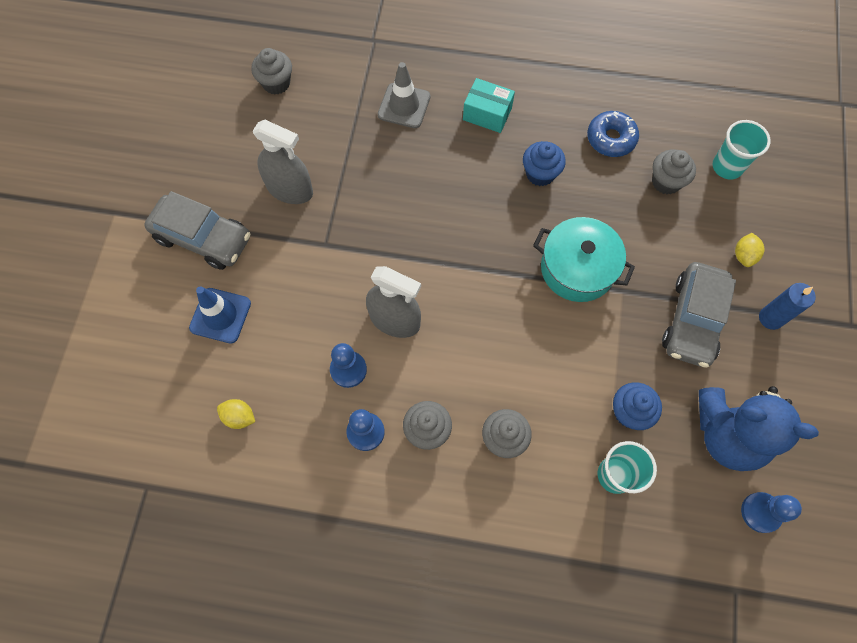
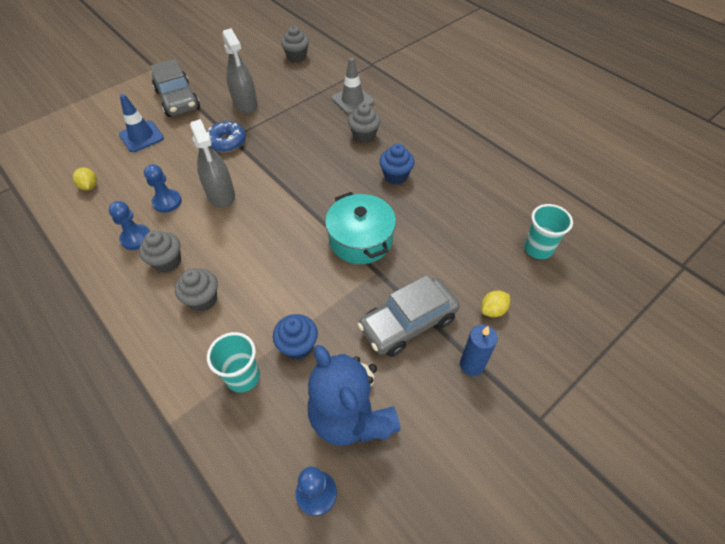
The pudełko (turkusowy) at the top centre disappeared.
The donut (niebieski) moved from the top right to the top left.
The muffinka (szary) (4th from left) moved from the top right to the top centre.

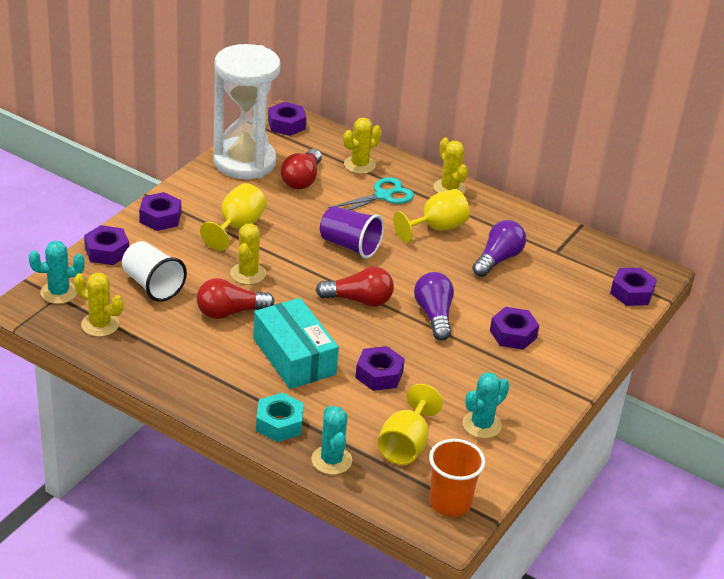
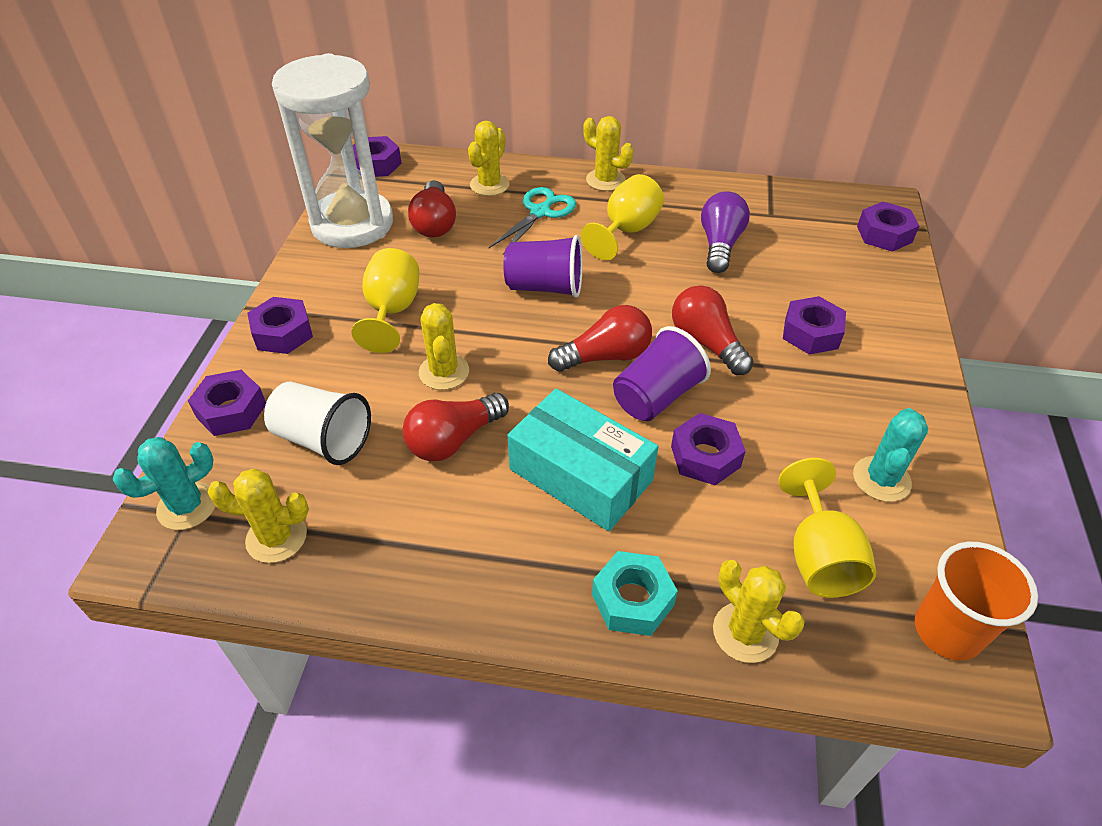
The żarówka (fioletowy) (1st from left) at the centre became the żarówka (czerwony) (4th from left) at the centre.
The kaktus (turkusowy) (2nd from left) at the bottom centre became the kaktus (żółty) (5th from left) at the bottom right.
The szklanka (fioletowy) (2nd from left) at the centre appeared.

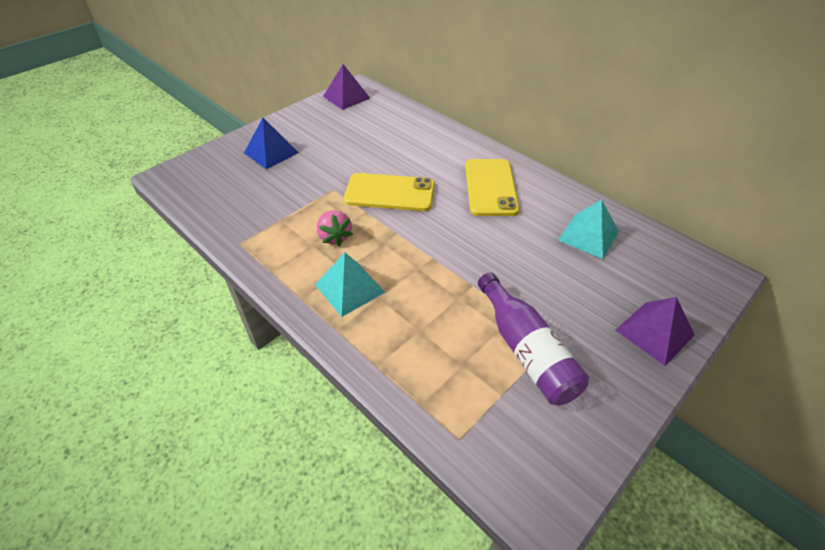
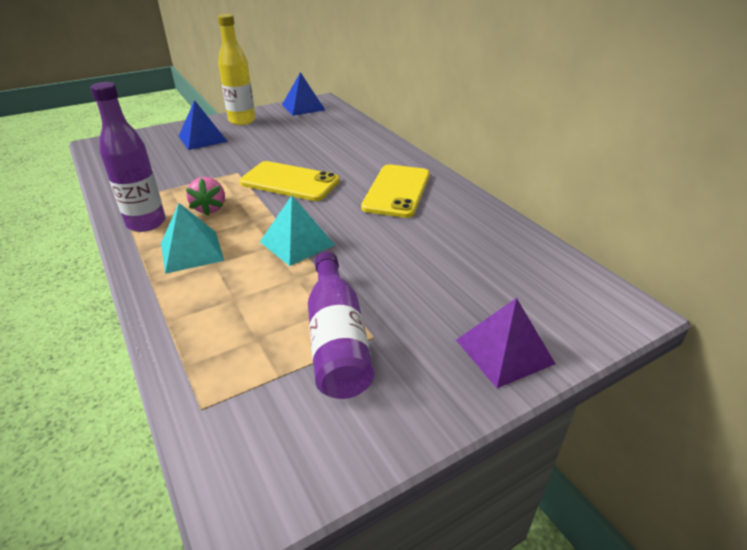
The piramida (fioletowy) (1st from left) at the top centre became the piramida (niebieski) (2nd from left) at the top centre.
The piramida (turkusowy) (2nd from left) moved from the middle right to the centre.
The butelka (żółty) at the top left appeared.
The butelka (fioletowy) (1st from left) at the top left appeared.

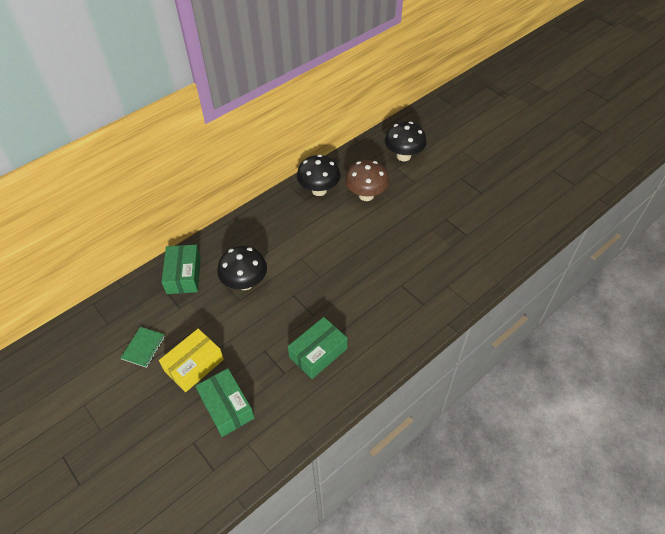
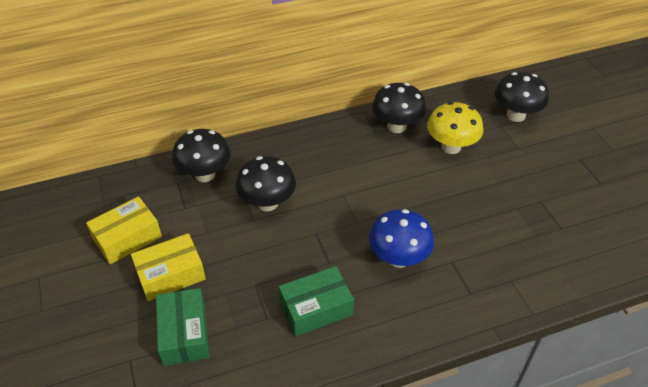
The grzyb (brązowy) at the centre became the grzyb (żółty) at the top right.
The pudełko (zielony) (1st from left) at the middle left was replaced by the grzyb (czarny) (1st from left) at the middle left.
The zeszyt (zielony) at the middle left was replaced by the pudełko (żółty) (1st from left) at the middle left.
The grzyb (niebieski) at the centre appeared.

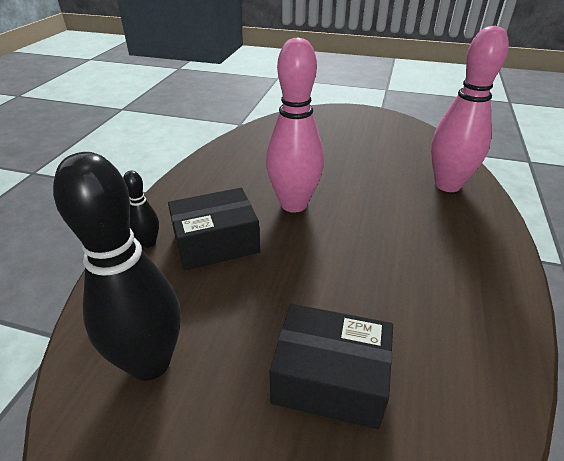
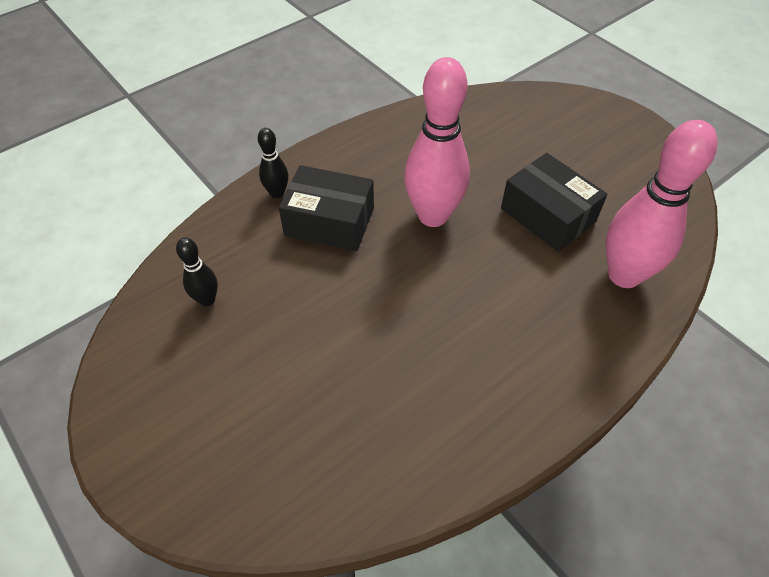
The kręgiel (czarny) (1st from left) at the middle left changed to 0.47 times the size.
The pudełko (czarny) (2nd from left) moved from the bottom centre to the middle right.

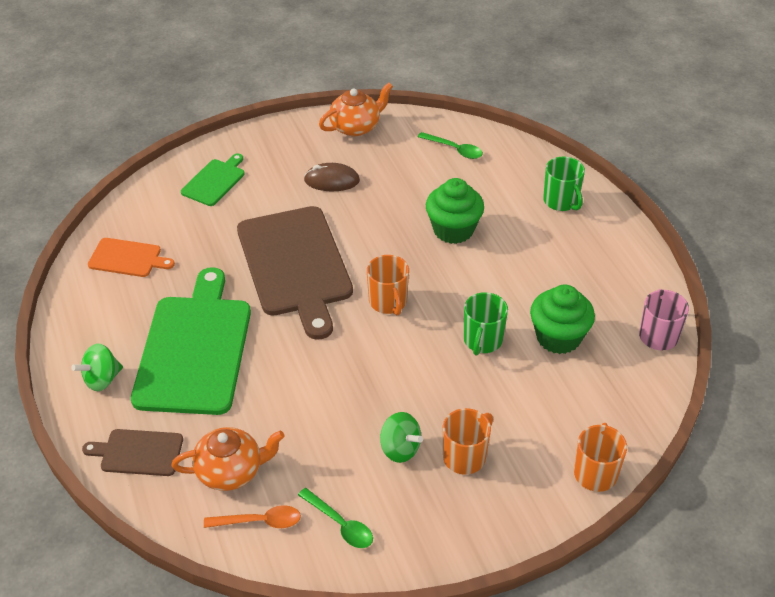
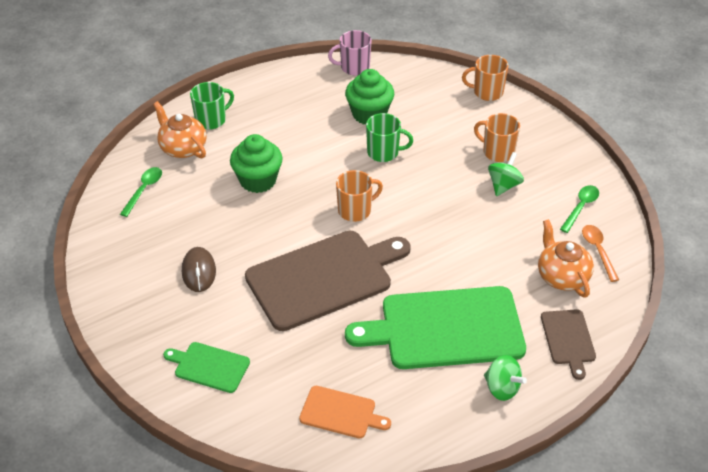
The imbryk (pomarańczowy) (2nd from left in the first image) moved from the top centre to the top left.
The deska do krojenia (pomarańczowy) at the middle left turned 105 degrees clockwise.

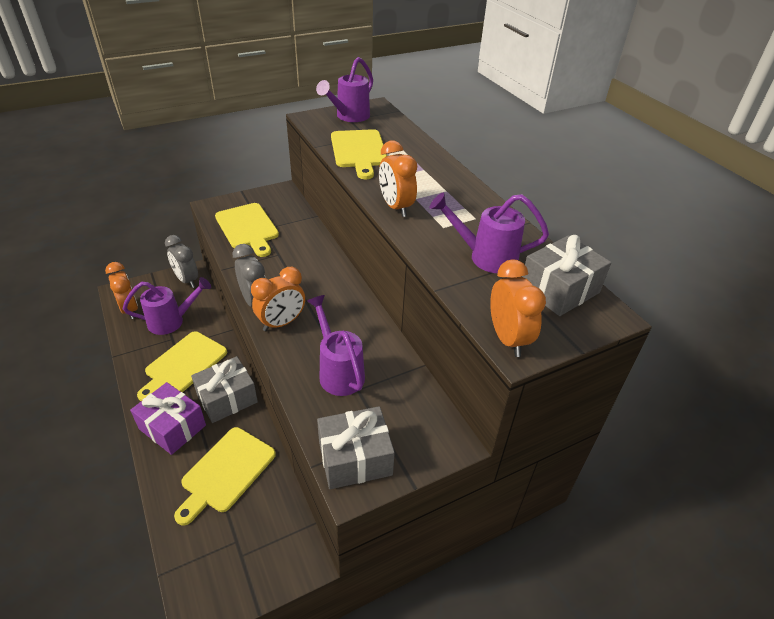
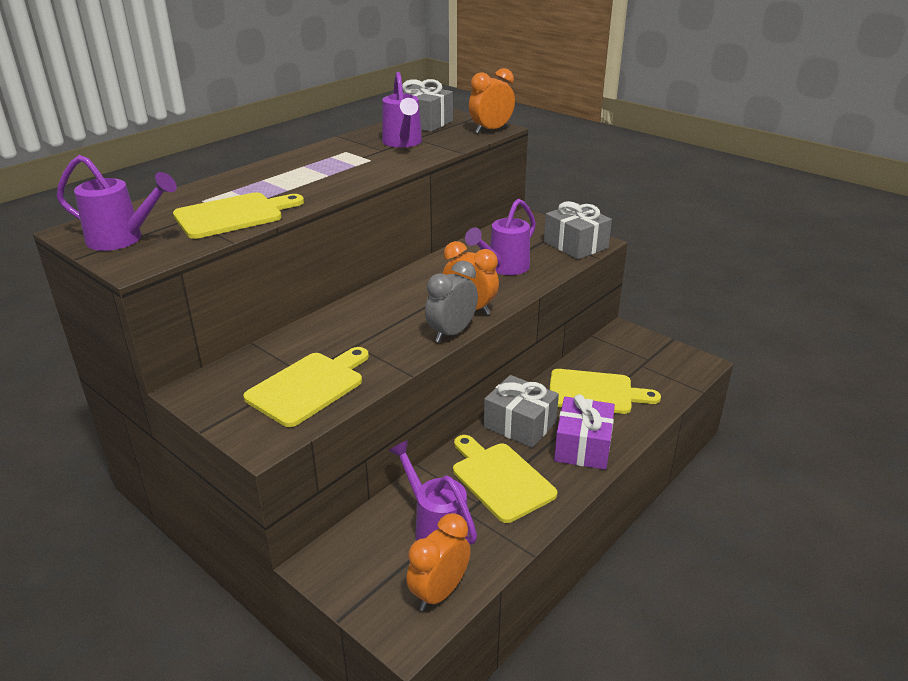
The budzik (pomarańczowy) (3rd from left) at the top centre disappeared.
The budzik (szary) (1st from left) at the middle left disappeared.
The deska do krojenia (żółty) (1st from left in the first image) at the middle left turned 135 degrees counterclockwise.

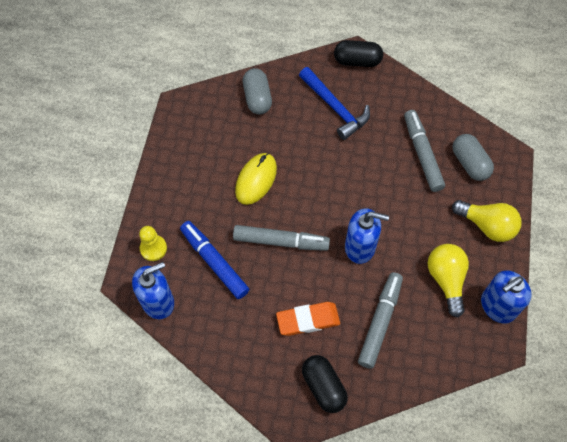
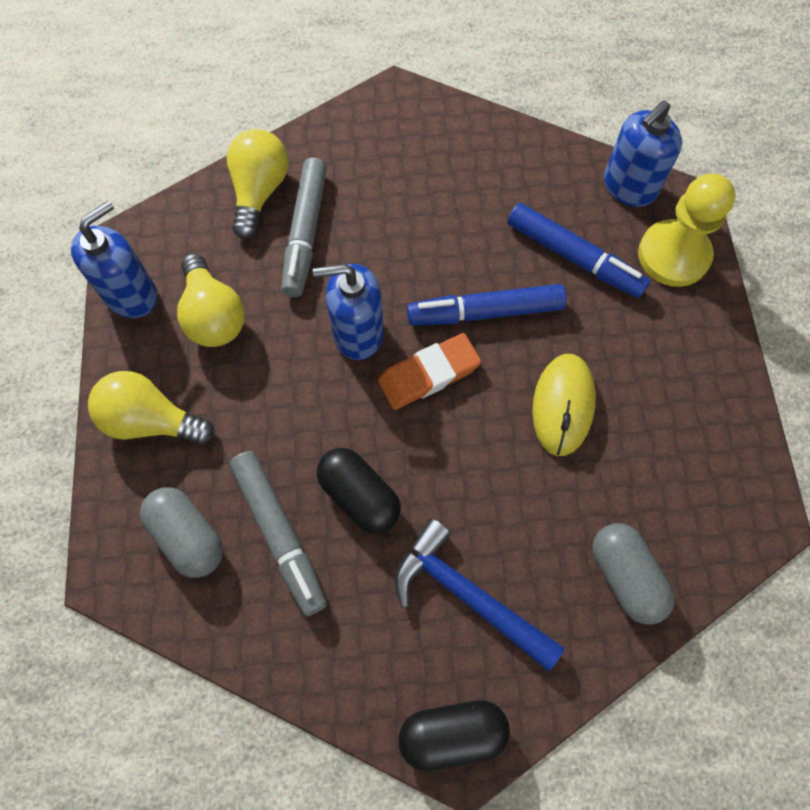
The flamaster (szary) (1st from left) at the centre became the flamaster (niebieski) (1st from left) at the centre.
The pionek (żółty) at the middle left changed to 1.68 times the size.
The gumka do mazania (pomarańczowy) moved from the bottom centre to the centre.
The kapsułka (czarny) (1st from left) moved from the bottom centre to the centre.
The żarówka (żółty) (3rd from left) at the top left appeared.

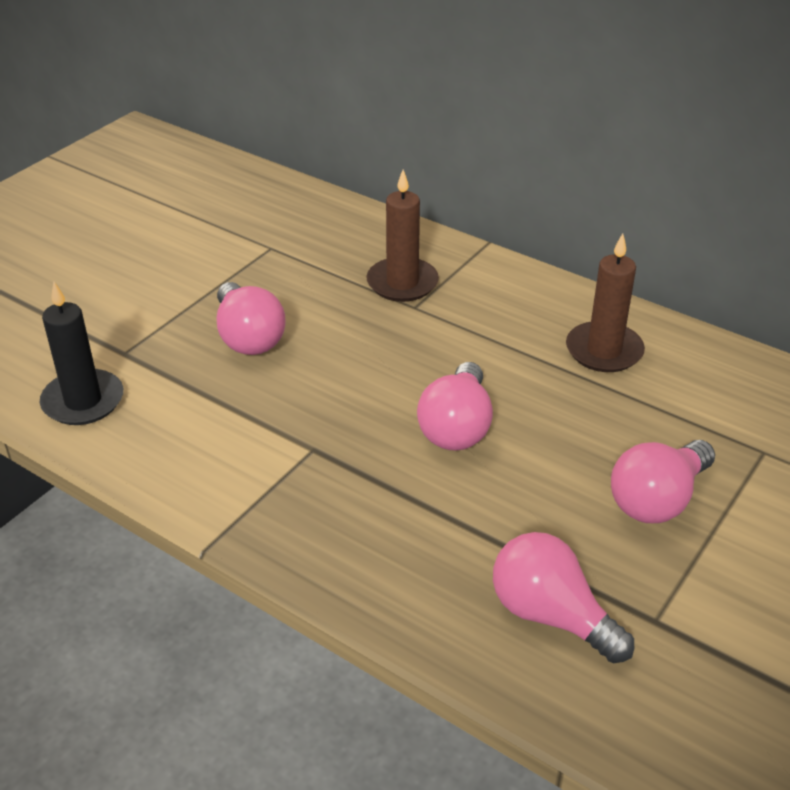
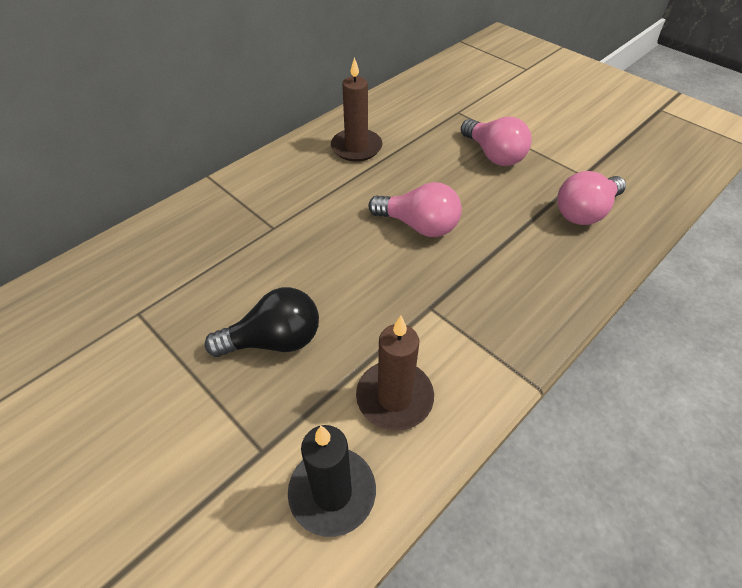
The świeca (brązowy) (1st from left in the first image) moved from the top centre to the centre.
The żarówka (różowy) (1st from left) at the middle left became the żarówka (czarny) at the centre.

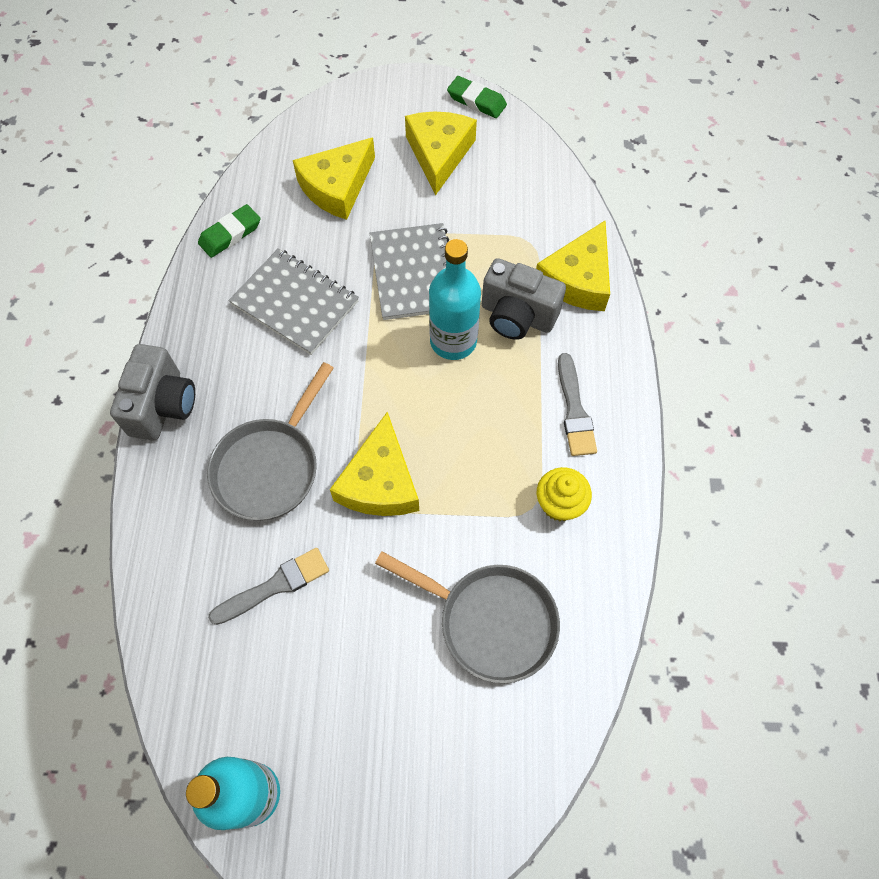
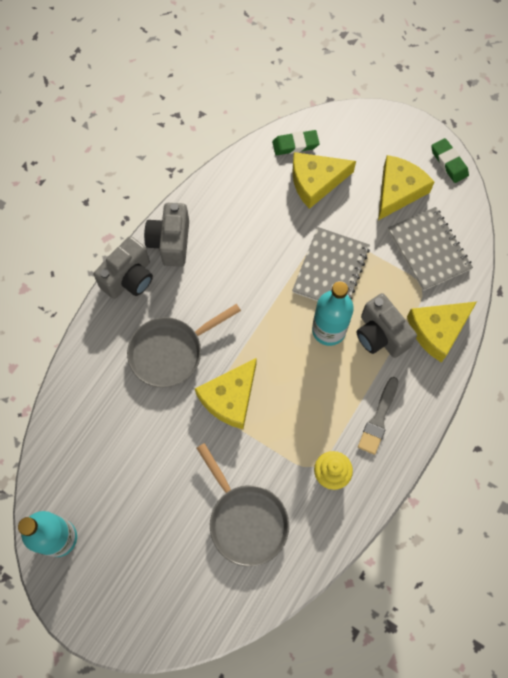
The gumka do mazania (zielony) (1st from left) moved from the top left to the top centre.
The zeszyt (szary) (1st from left in the first image) moved from the centre to the middle right.
The pędzel (szary) (1st from left) at the bottom left disappeared.
The aparat fotograficzny (szary) (2nd from left) at the middle left appeared.

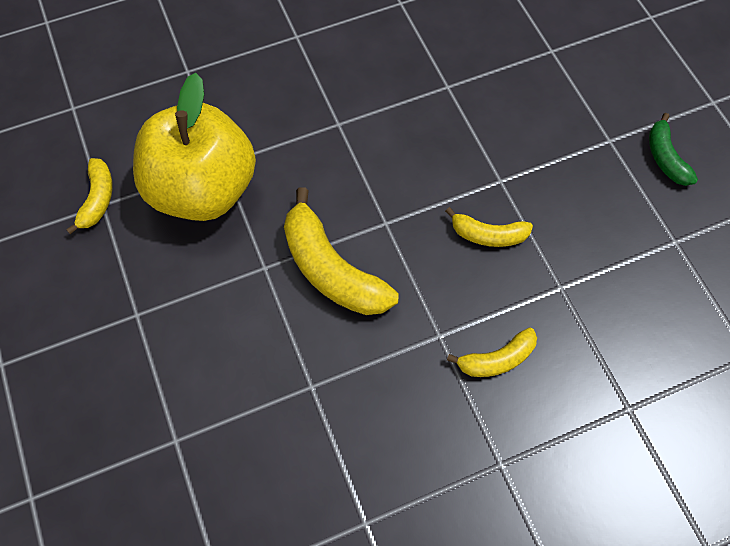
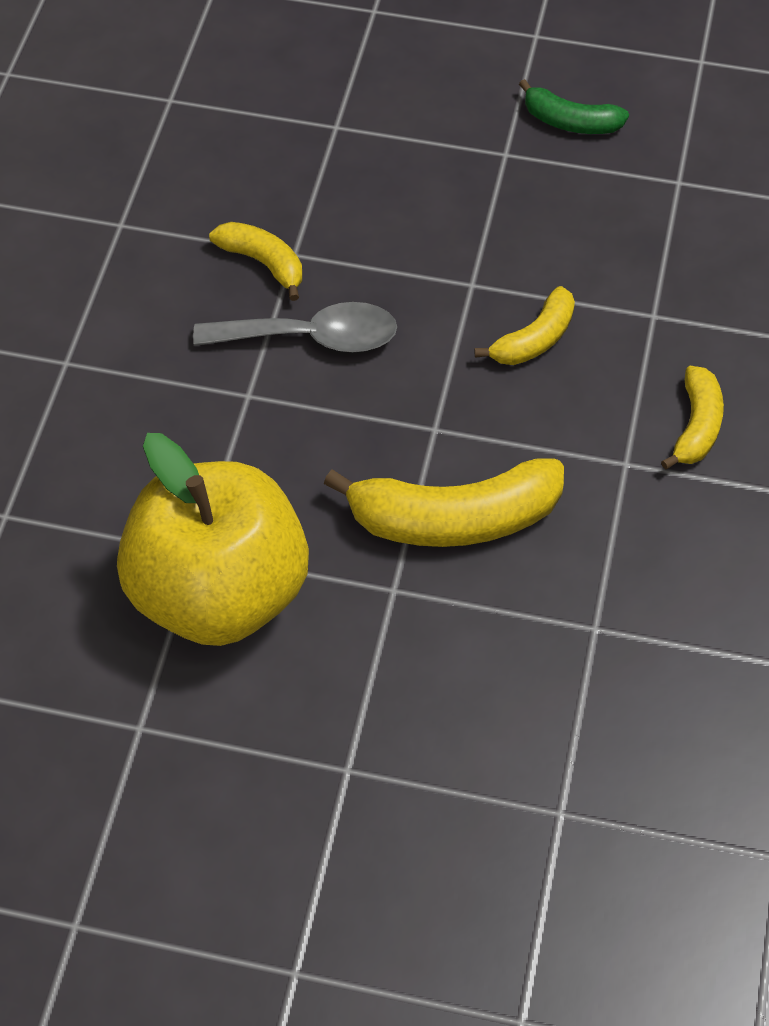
The banan (żółty) (1st from left) moved from the middle left to the top left.
The łyżka (szary) at the top centre appeared.

